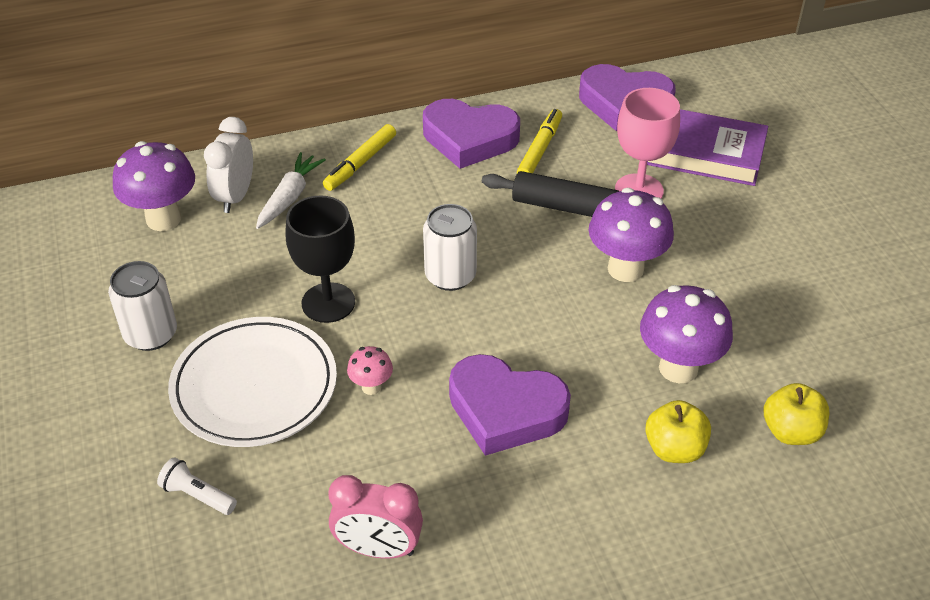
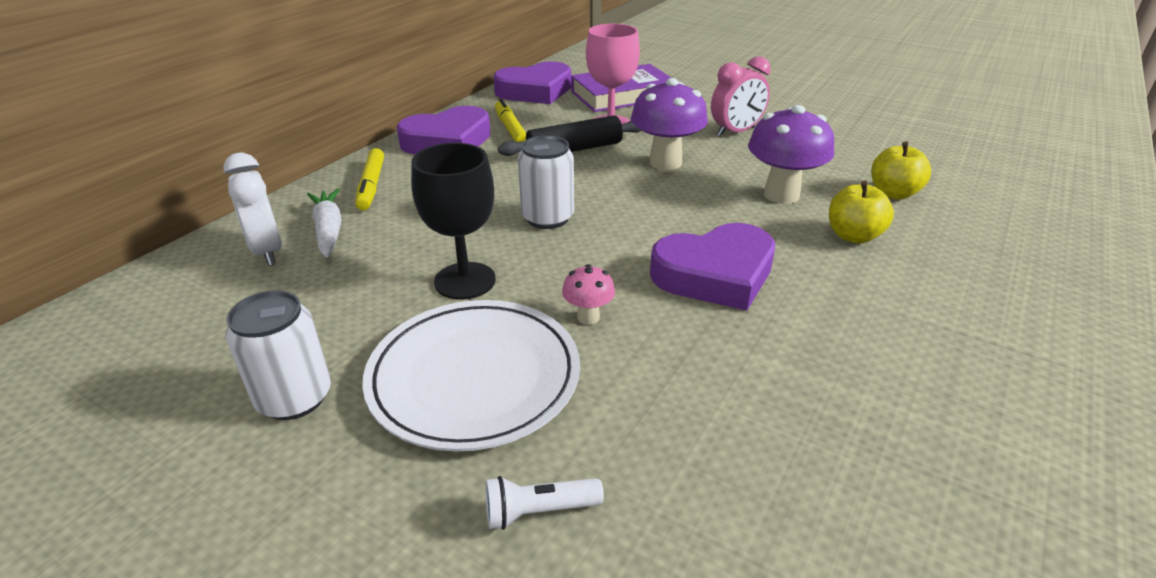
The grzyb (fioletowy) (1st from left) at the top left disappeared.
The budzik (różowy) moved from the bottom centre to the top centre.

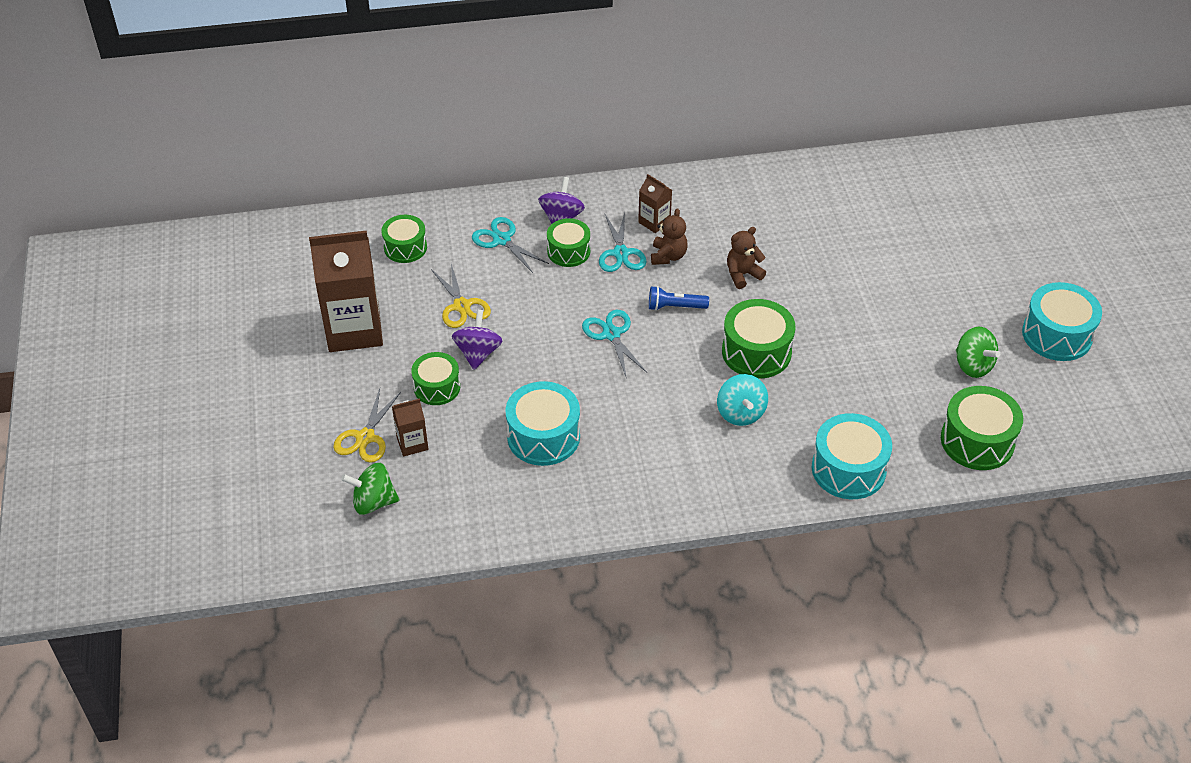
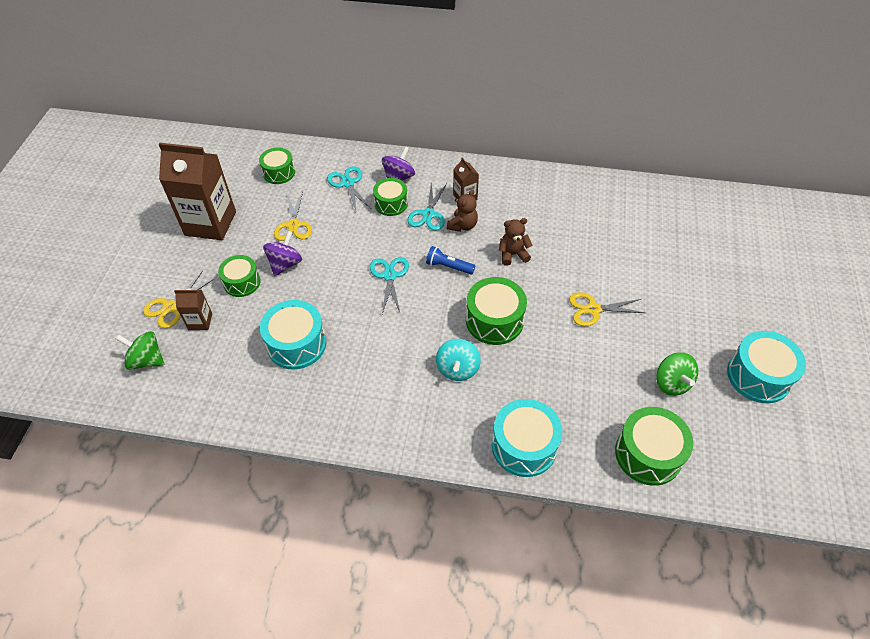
The nożyczki (żółty) (3rd from left) at the middle right appeared.

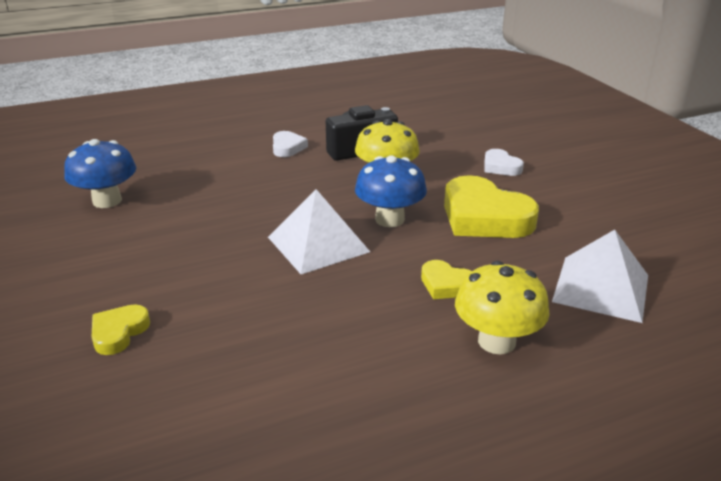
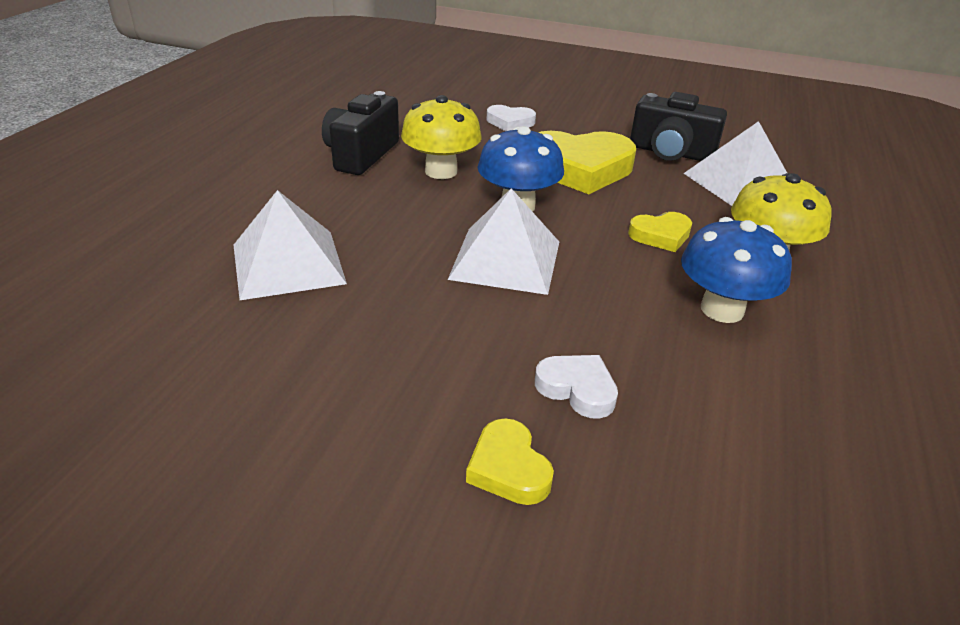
The serce (biały) (1st from left in the first image) moved from the top centre to the centre.
The grzyb (niebieski) (1st from left in the first image) moved from the middle left to the middle right.
The aparat fotograficzny (czarny) (2nd from left) at the top right appeared.
The piramida (biały) (1st from left) at the middle left appeared.

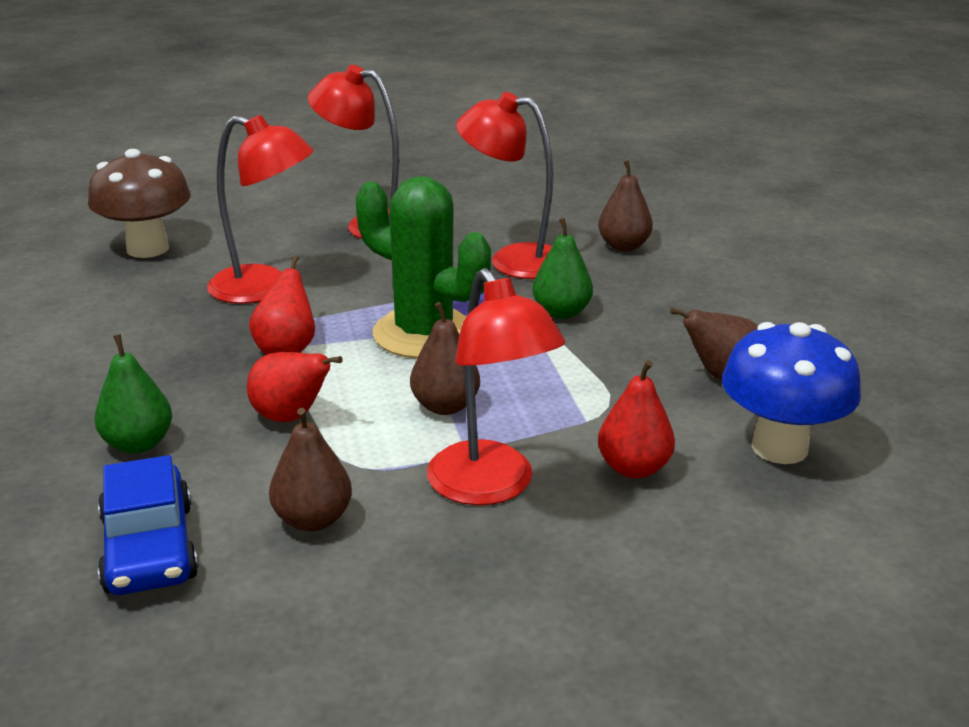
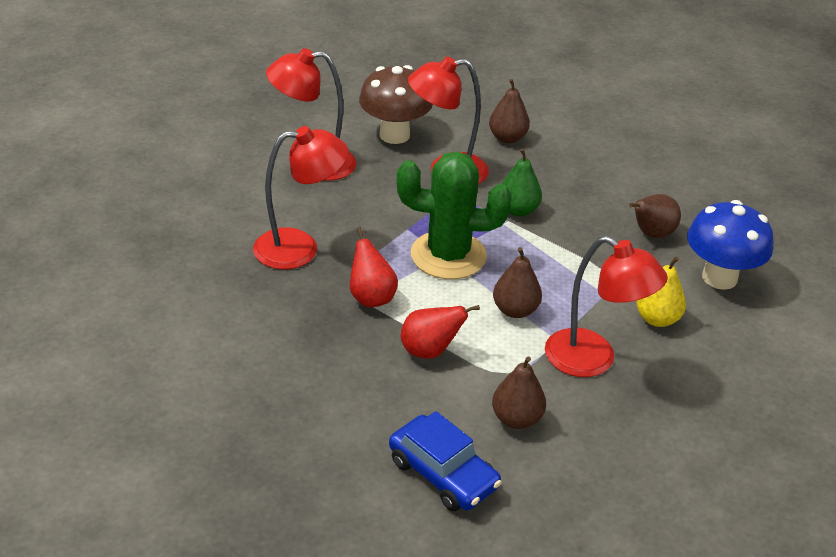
The grzyb (brązowy) moved from the top left to the top centre.
The gruszka (zielony) (1st from left) at the middle left disappeared.
The gruszka (czerwony) (3rd from left) at the centre became the gruszka (żółty) at the middle right.

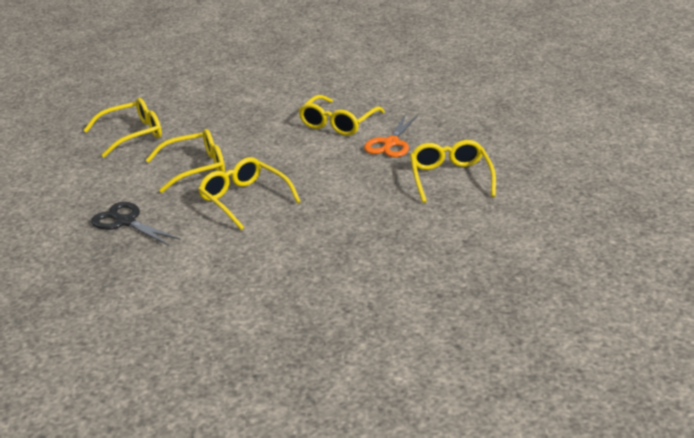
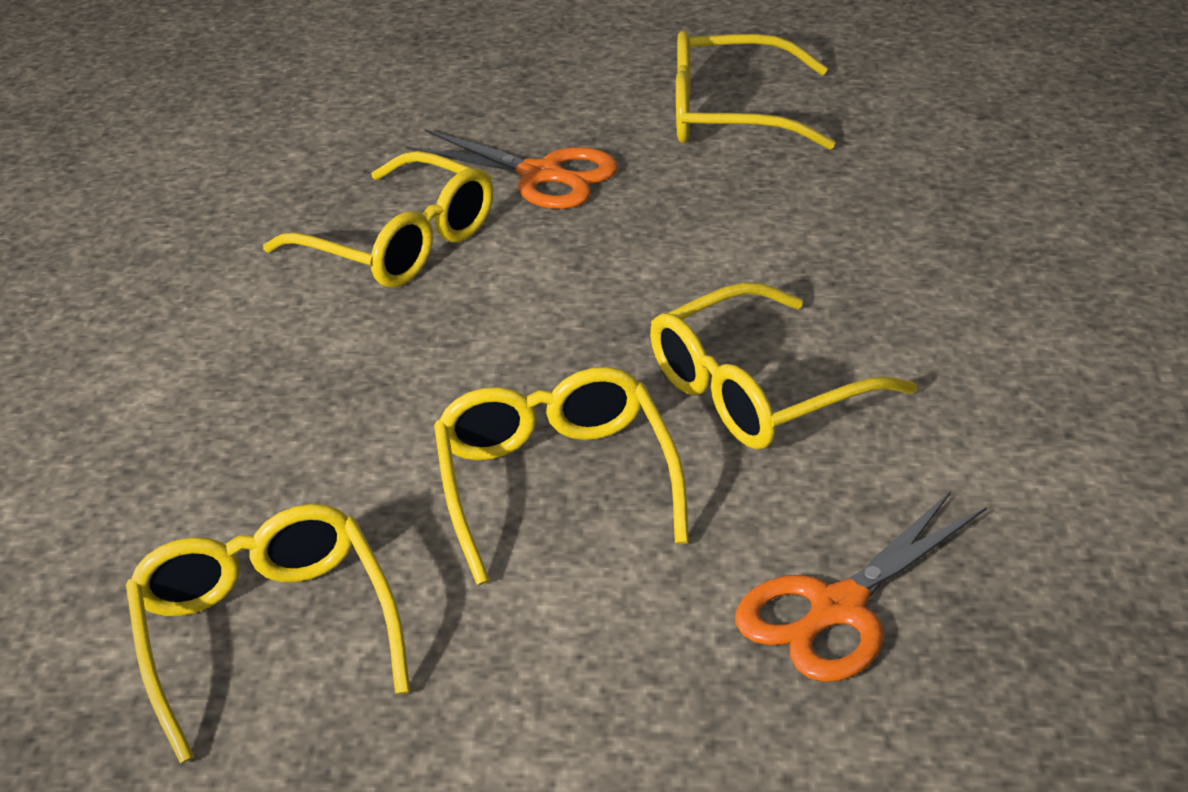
The nożyczki (czarny) at the middle left became the nożyczki (pomarańczowy) (2nd from left) at the bottom right.

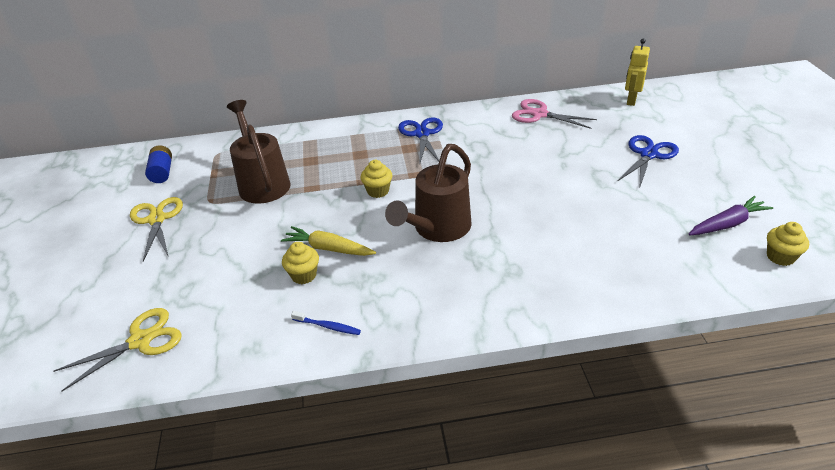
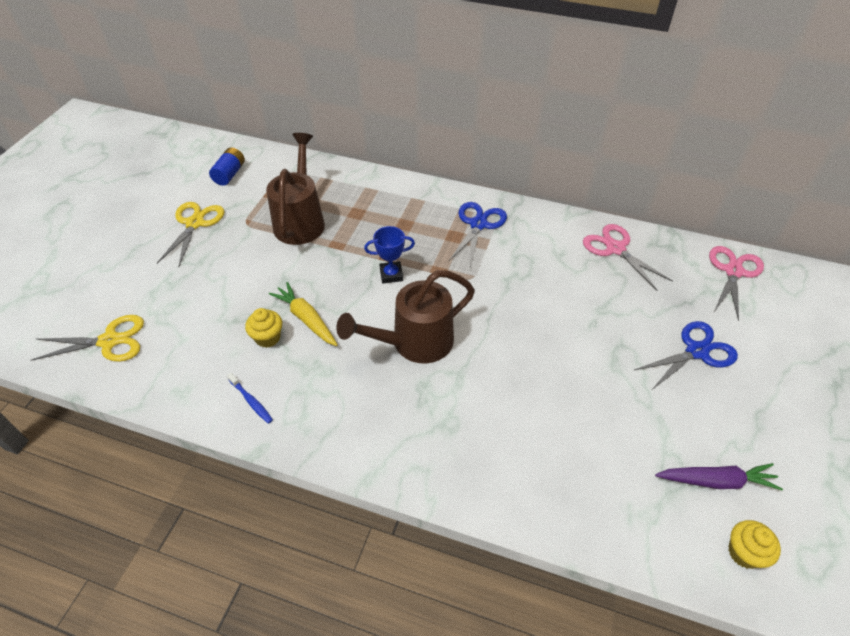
The robot (żółty) at the top right was replaced by the nożyczki (różowy) (2nd from left) at the middle right.
The muffinka (żółty) (2nd from left) at the centre was replaced by the puchar (niebieski) at the centre.

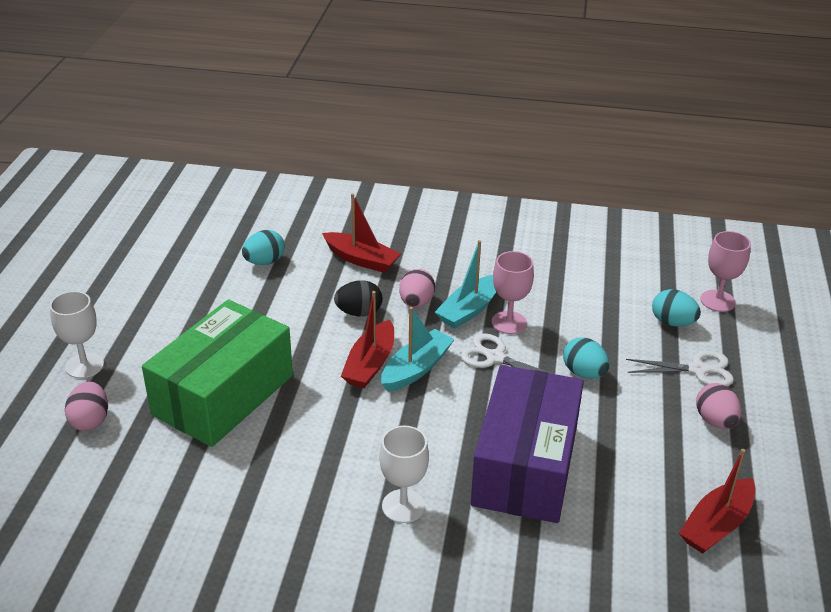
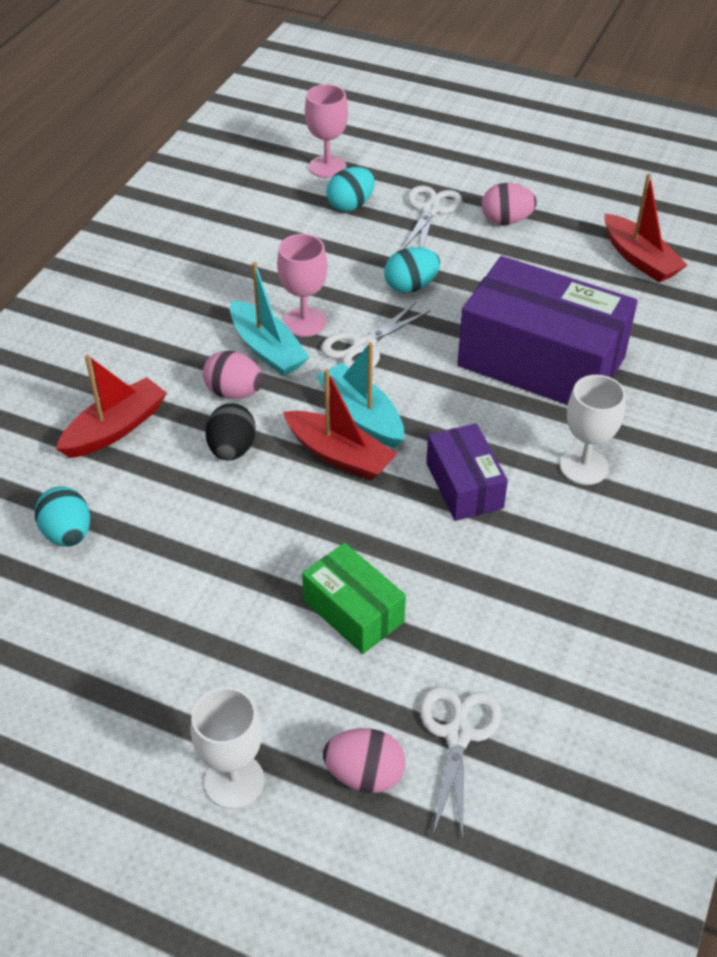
The pudełko (zielony) at the middle left changed to 0.51 times the size.
The pudełko (fioletowy) (1st from left) at the centre appeared.
The nożyczki (biały) (3rd from left) at the bottom centre appeared.

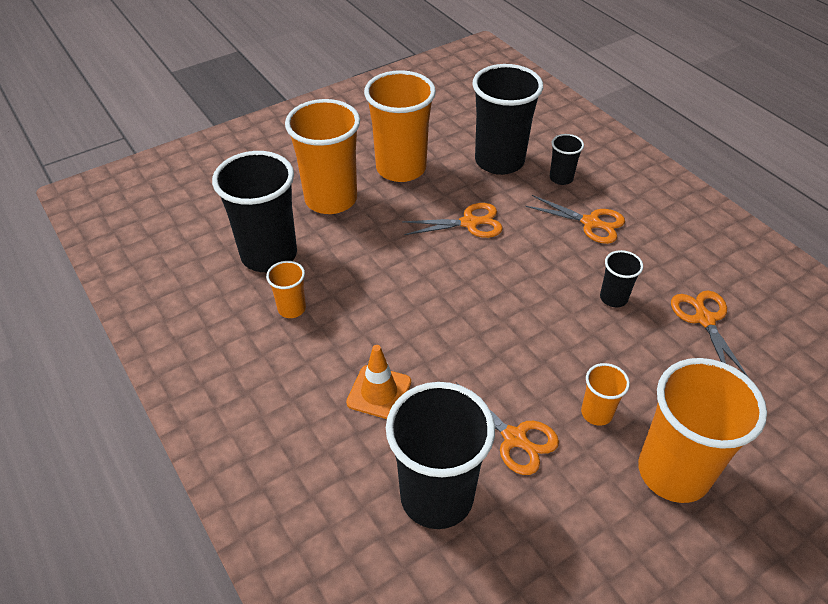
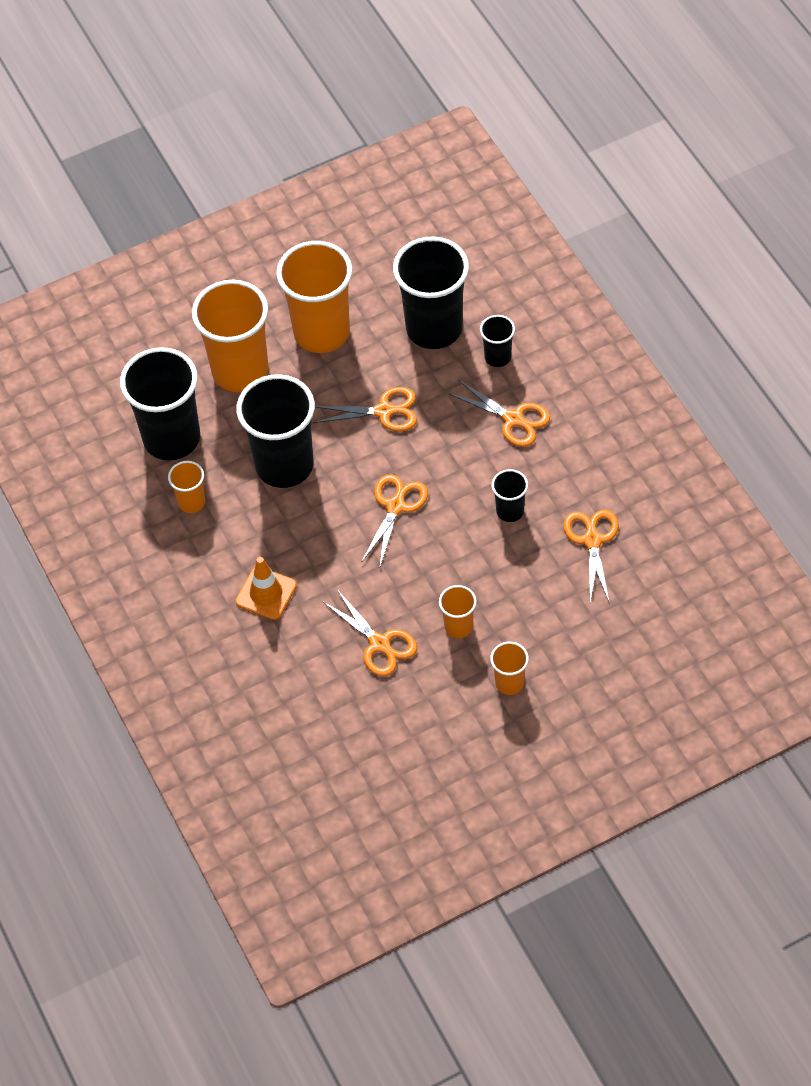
The szklanka (pomarańczowy) (5th from left) at the bottom right changed to 0.47 times the size.
The szklanka (czarny) (2nd from left) moved from the bottom centre to the centre.
The nożyczki (pomarańczowy) (3rd from left) at the centre appeared.

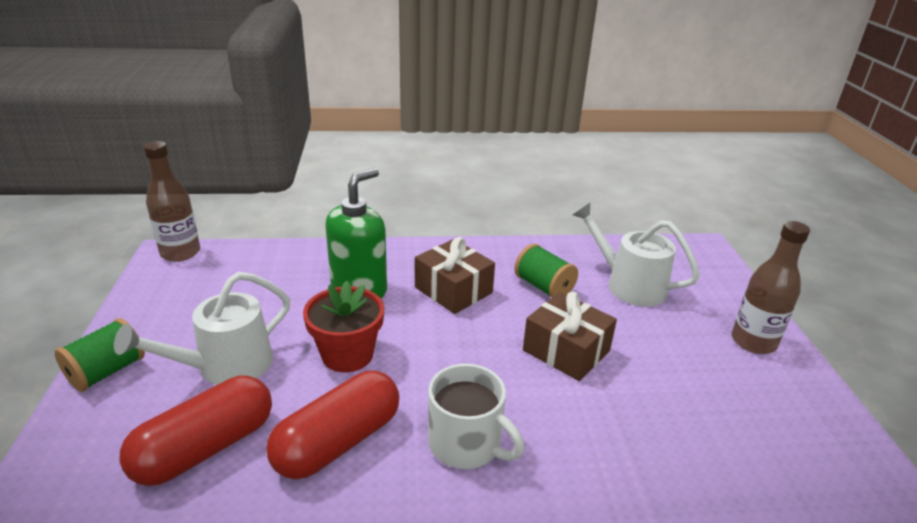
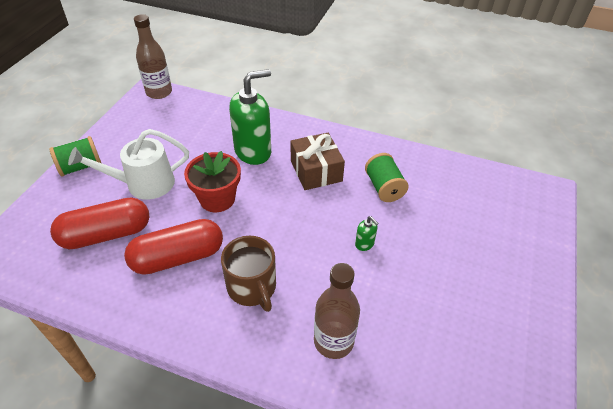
The konewka (biały) (2nd from left) at the middle right disappeared.
The butelka (brązowy) (2nd from left) moved from the middle right to the bottom centre.
The prezent (brązowy) (2nd from left) at the centre was replaced by the dozownik mydła (zielony) (2nd from left) at the centre.
The kubek (biały) at the bottom centre became the kubek (brązowy) at the bottom centre.

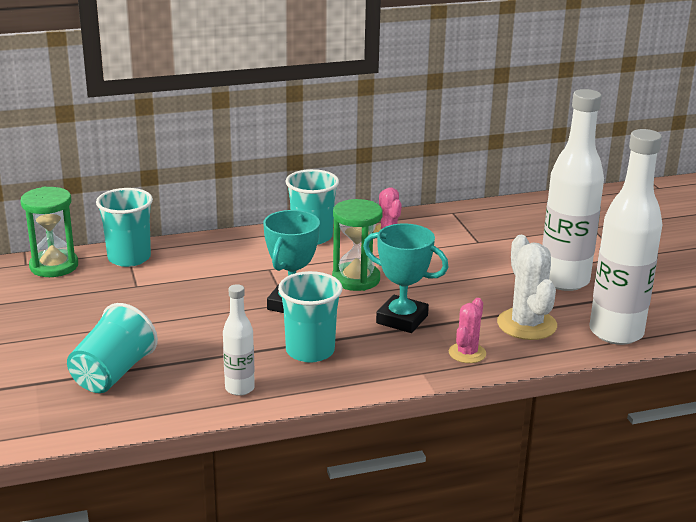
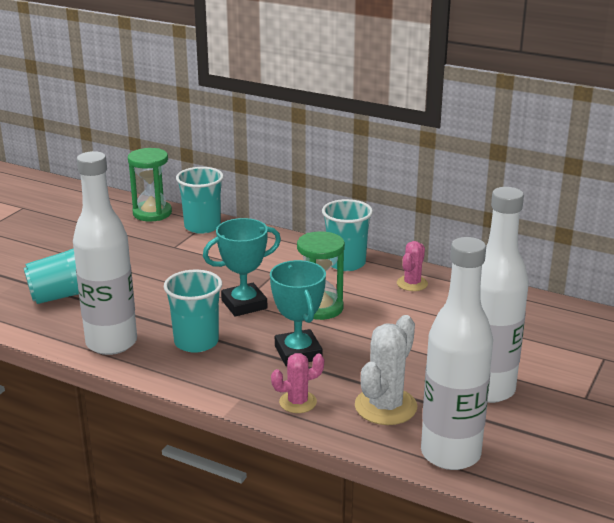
The butelka (biały) (1st from left) at the centre changed to 2.01 times the size.

